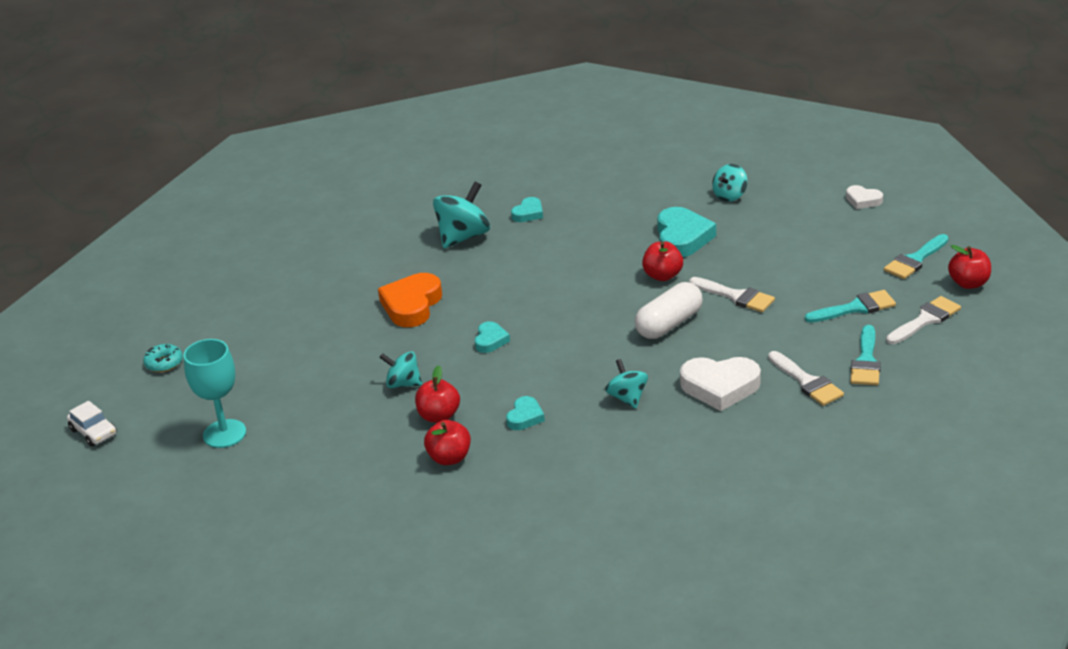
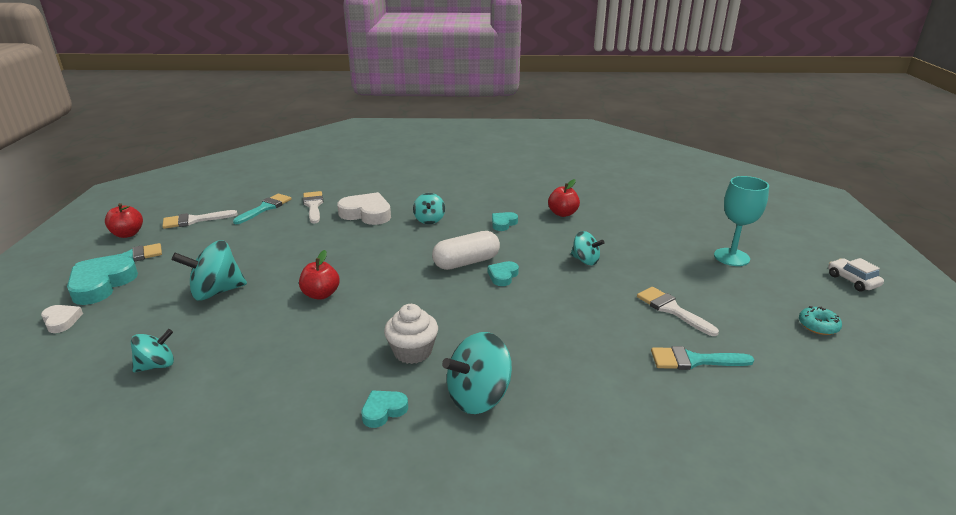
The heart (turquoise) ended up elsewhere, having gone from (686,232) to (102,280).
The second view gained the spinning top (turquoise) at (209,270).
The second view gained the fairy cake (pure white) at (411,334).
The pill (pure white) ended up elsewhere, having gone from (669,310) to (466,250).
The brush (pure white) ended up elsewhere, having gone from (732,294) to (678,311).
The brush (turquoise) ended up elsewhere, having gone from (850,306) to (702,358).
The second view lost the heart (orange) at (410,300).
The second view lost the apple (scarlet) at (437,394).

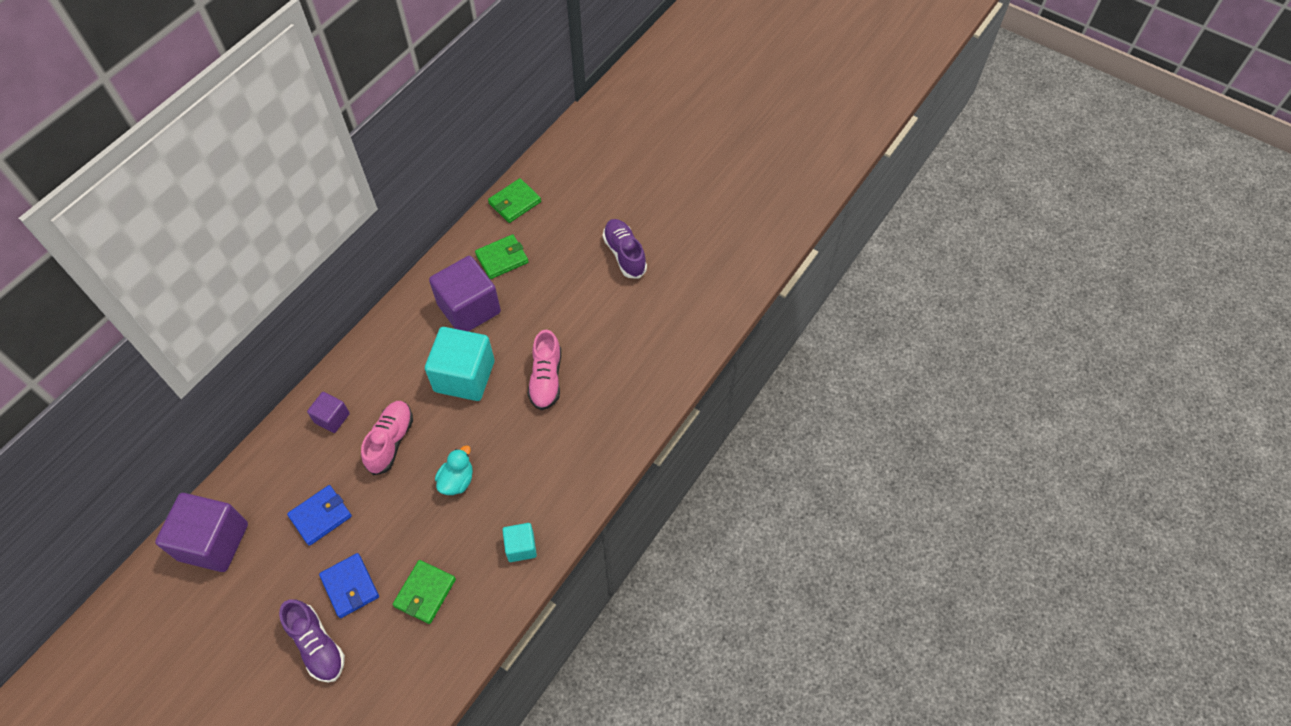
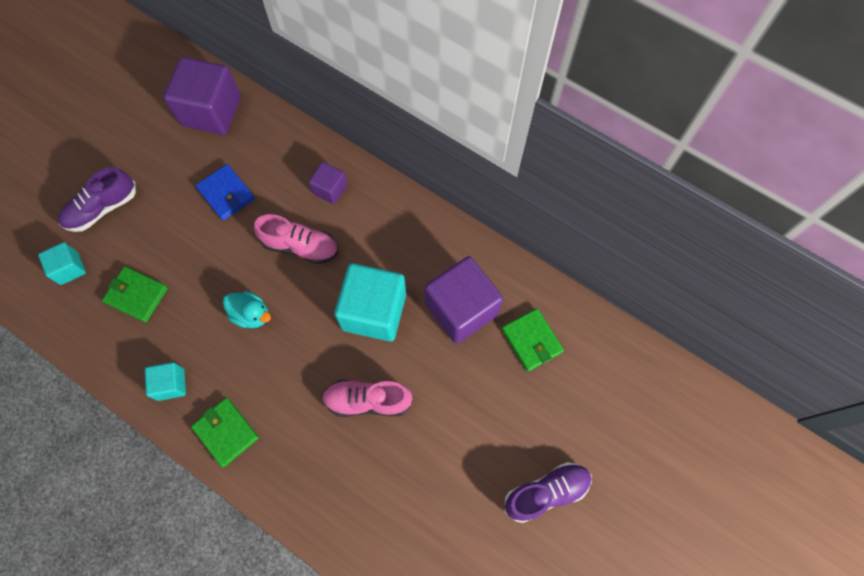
The second view gained the cube (turquoise) at (62,263).
The wallet (green) ended up elsewhere, having gone from (514,200) to (225,432).
The second view lost the wallet (cobalt) at (349,585).

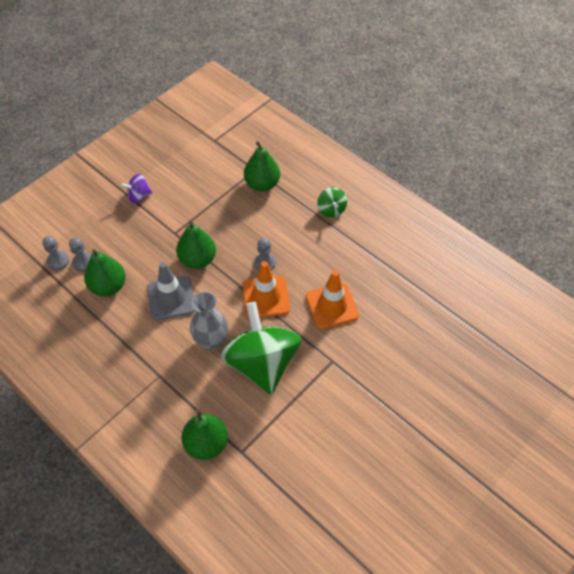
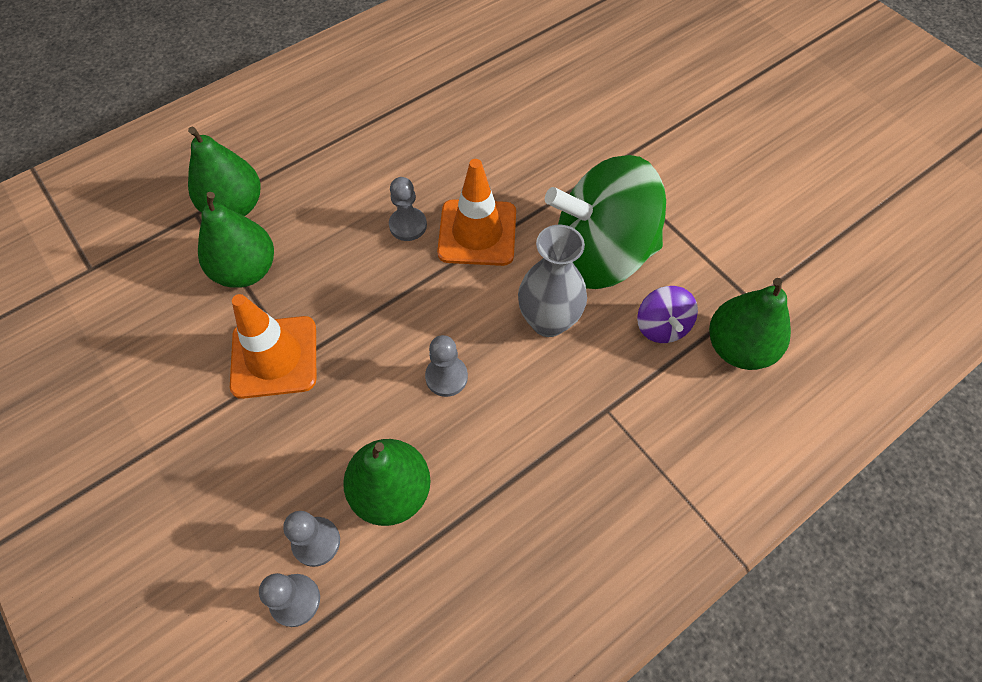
The pear (green) ended up elsewhere, having gone from (196,245) to (236,240).
The road cone (orange) ended up elsewhere, having gone from (332,299) to (273,346).
Where the road cone (grey) stood at (171,291), the pawn (grey) came to stand at (446,366).
The spinning top (violet) ended up elsewhere, having gone from (136,189) to (667,314).
The second view lost the spinning top (green) at (332,202).

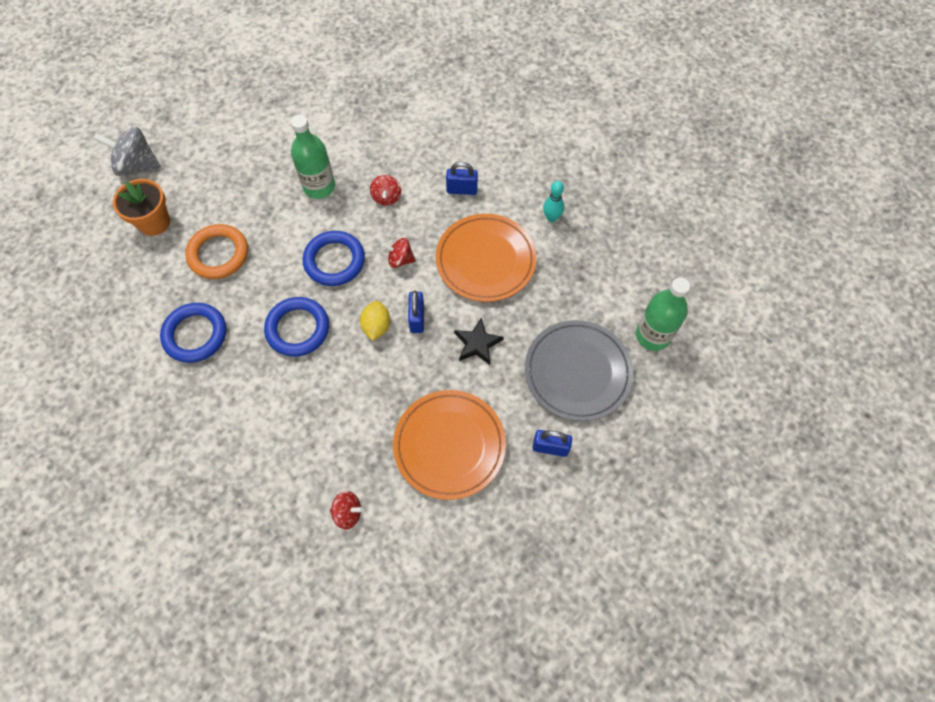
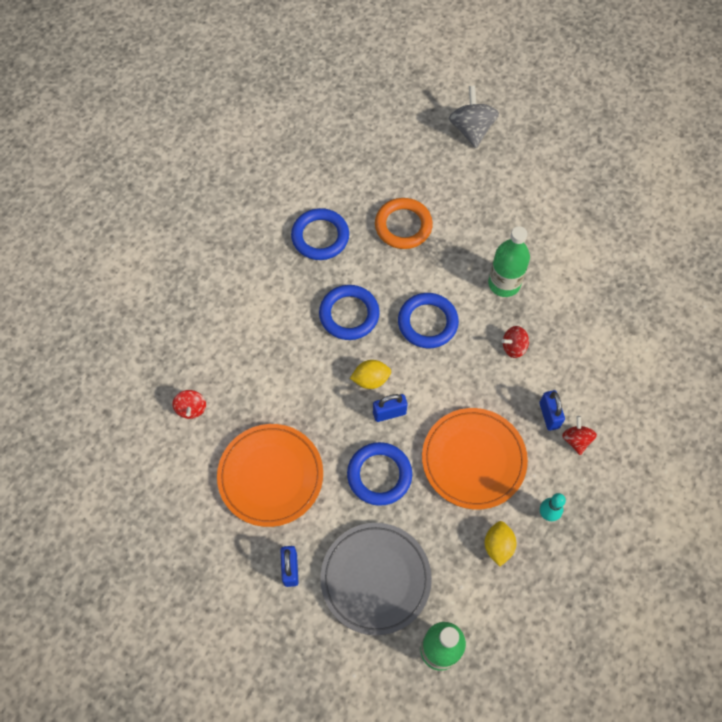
Where the star shape (black) stood at (479,341), the torus (cobalt) came to stand at (379,474).
The second view gained the lemon (yellow) at (501,543).
The spinning top (scarlet) ended up elsewhere, having gone from (399,253) to (579,435).
The second view lost the flower pot (orange) at (141,207).

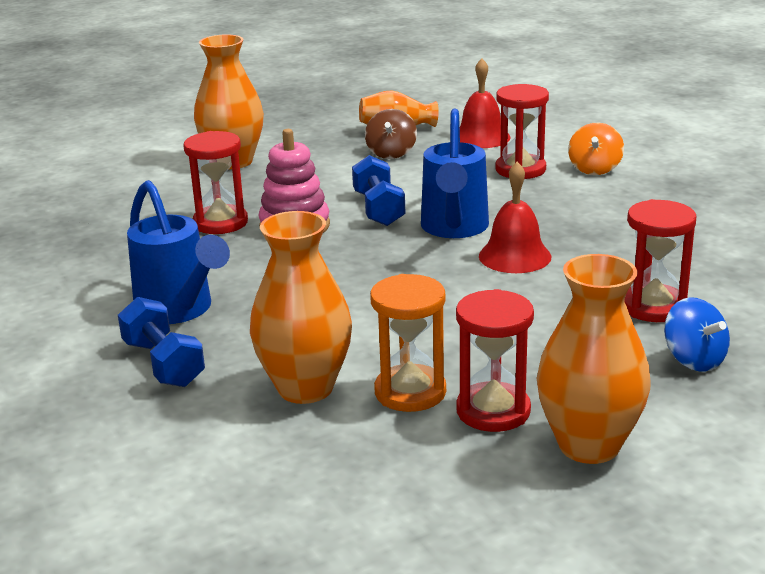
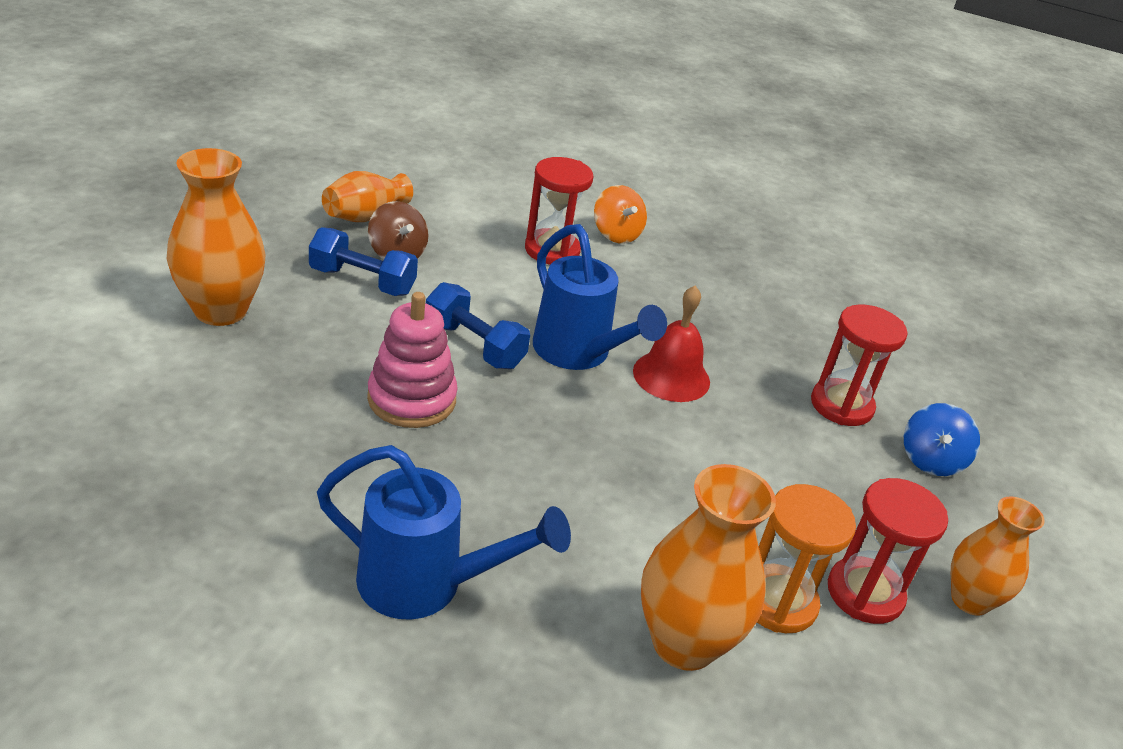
The free weight (cobalt) ended up elsewhere, having gone from (161,342) to (363,261).
The spinning top (cobalt) at (697,334) ended up facing another way, 90 degrees clockwise from before.
The size of the vase (orange) at (594,359) changed by a factor of 0.64.
The second view lost the hourglass (scarlet) at (215,182).
The second view lost the school bell (scarlet) at (485,103).

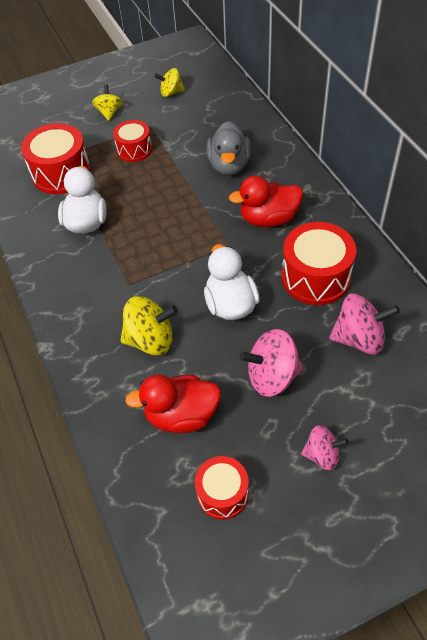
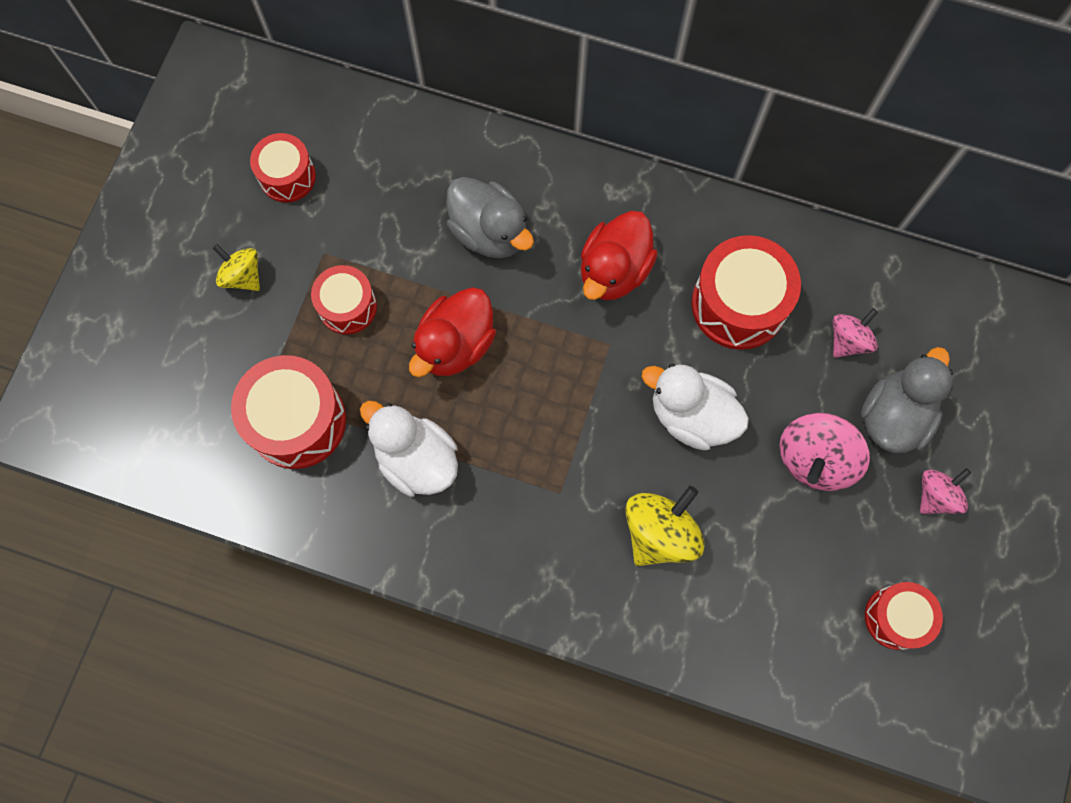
Where the spinning top (yellow) stood at (169,82), the snare drum (scarlet) came to stand at (283,167).
The toy duck (scarlet) ended up elsewhere, having gone from (173,404) to (452,332).
The size of the spinning top (rose-pink) at (364,324) changed by a factor of 0.62.
The second view gained the toy duck (grey) at (907,400).

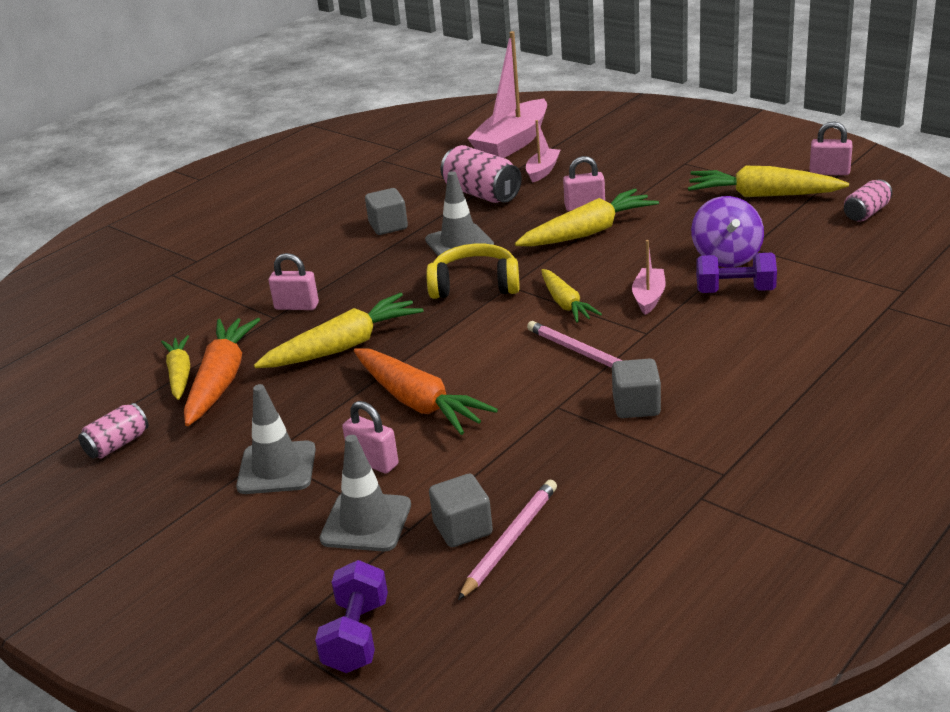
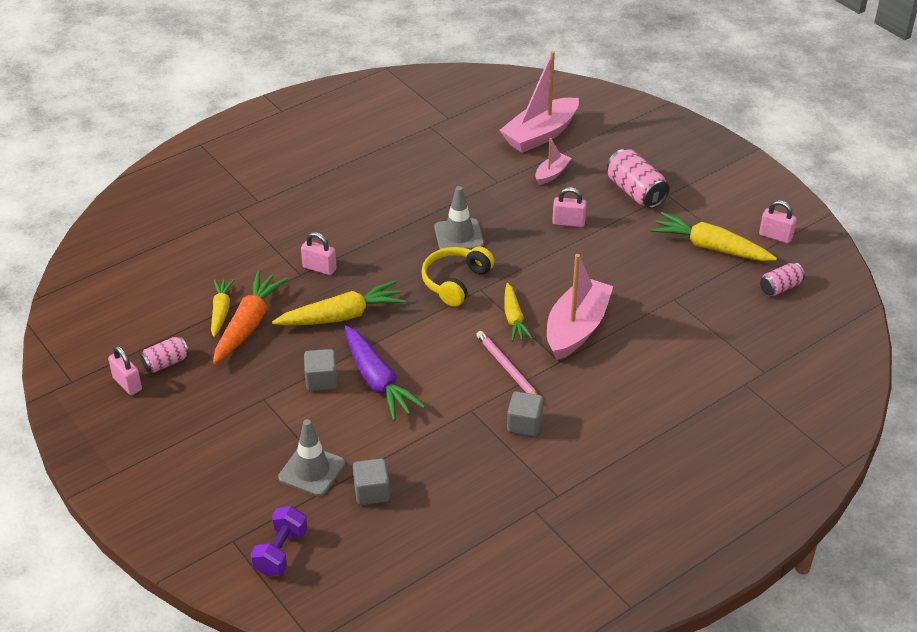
The small lock (rose-pink) ended up elsewhere, having gone from (370,437) to (125,370).
The cube (grey) ended up elsewhere, having gone from (386,211) to (320,370).
What was the carrot (orange) at (426,391) turned into the carrot (violet) at (385,373).
The over-ear headphones (yellow) at (472,271) ended up facing another way, 75 degrees counterclockwise from before.
The size of the toy boat (rose-pink) at (649,277) changed by a factor of 2.01.
The tin (rose-pink) ended up elsewhere, having gone from (481,174) to (638,178).
The second view lost the road cone (grey) at (276,439).
The second view lost the pencil (rose-pink) at (507,540).
The second view lost the carrot (yellow) at (587,218).
The second view lost the spinning top (violet) at (727,231).
The second view lost the free weight (violet) at (736,273).

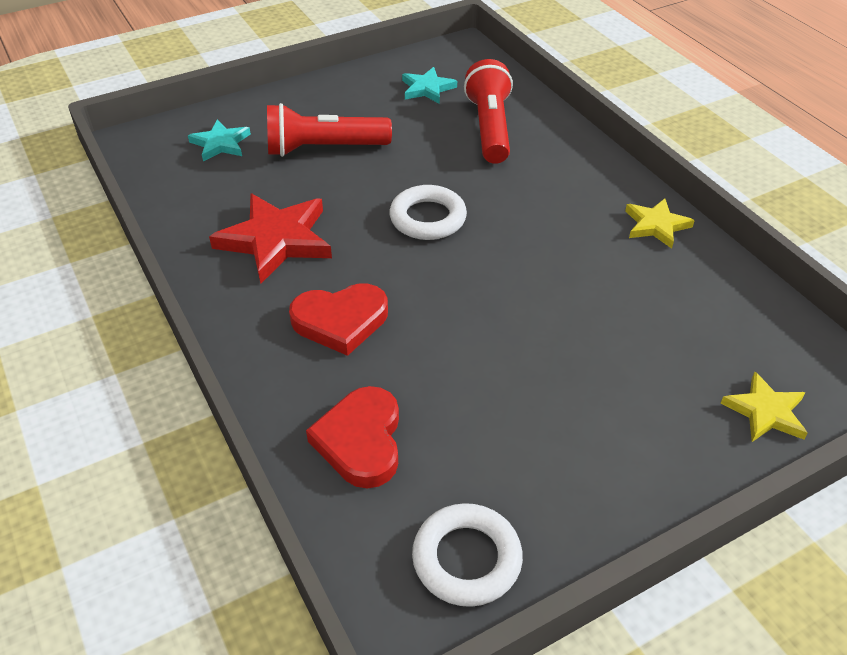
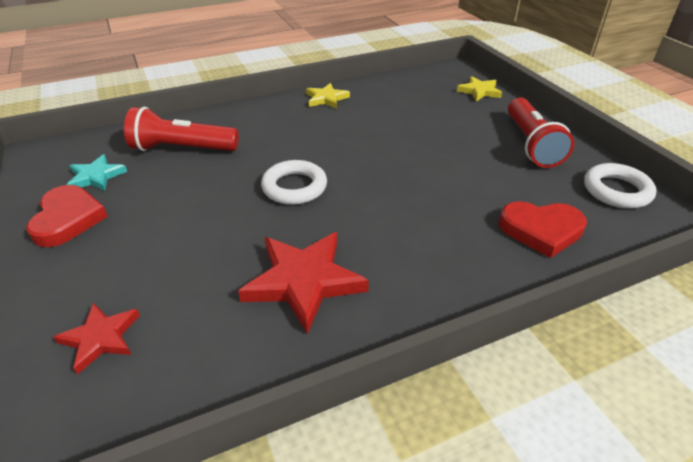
The heart (scarlet) ended up elsewhere, having gone from (338,319) to (67,216).
What was the star shape (turquoise) at (219,140) turned into the star shape (scarlet) at (96,338).
The flashlight (scarlet) ended up elsewhere, having gone from (329,130) to (541,132).

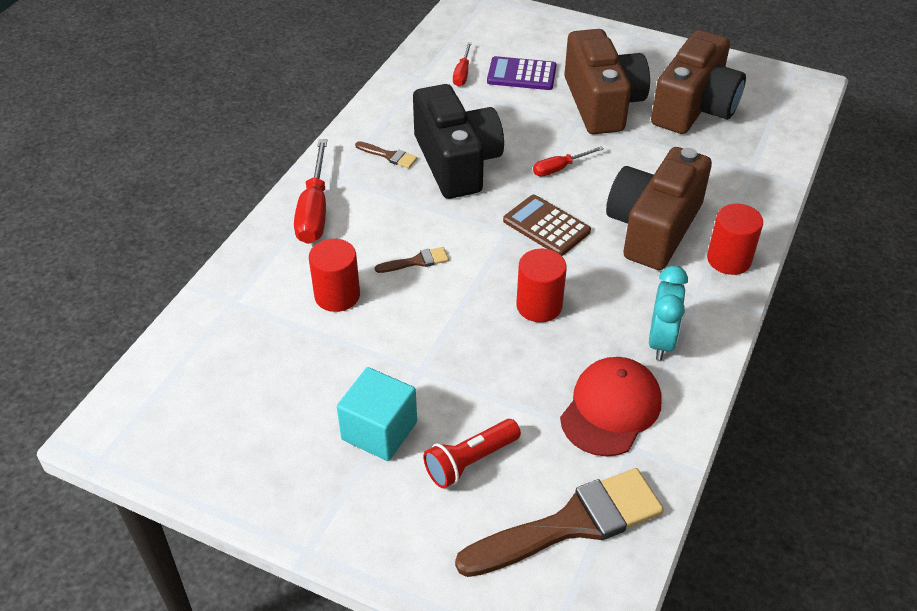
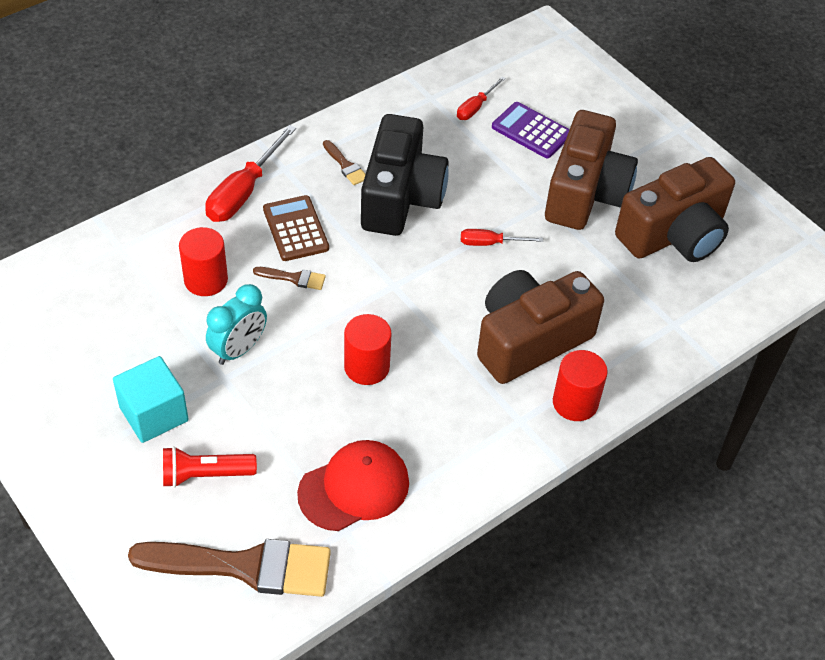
The alarm clock (turquoise) ended up elsewhere, having gone from (668,313) to (236,324).
The pocket calculator (brown) ended up elsewhere, having gone from (547,225) to (296,228).

